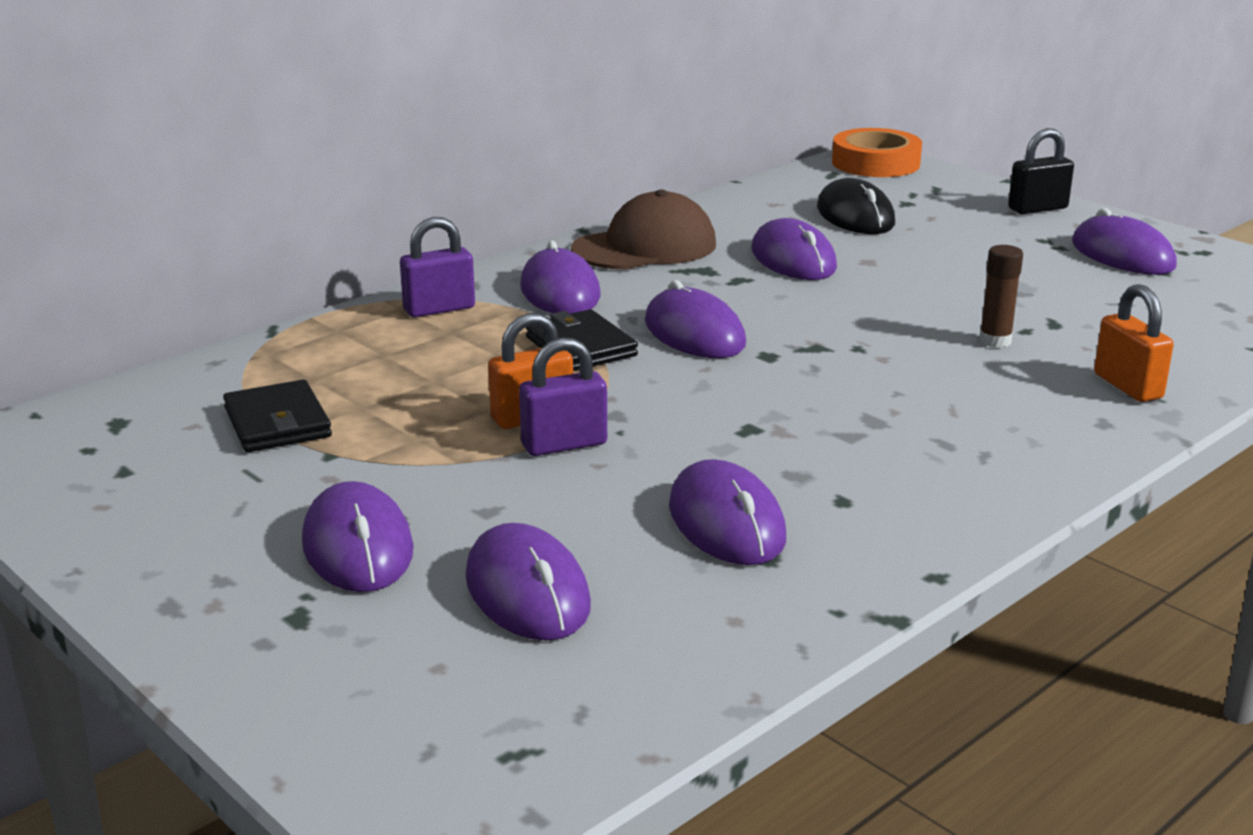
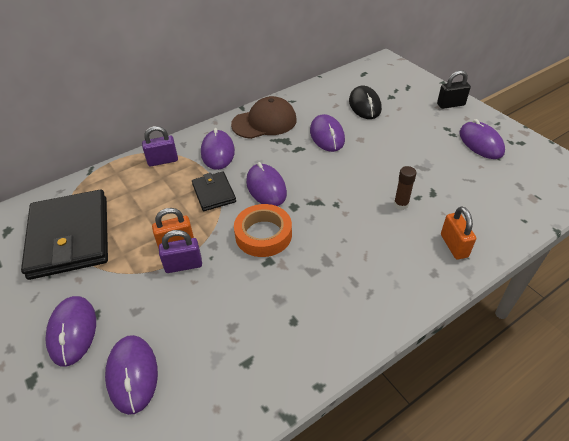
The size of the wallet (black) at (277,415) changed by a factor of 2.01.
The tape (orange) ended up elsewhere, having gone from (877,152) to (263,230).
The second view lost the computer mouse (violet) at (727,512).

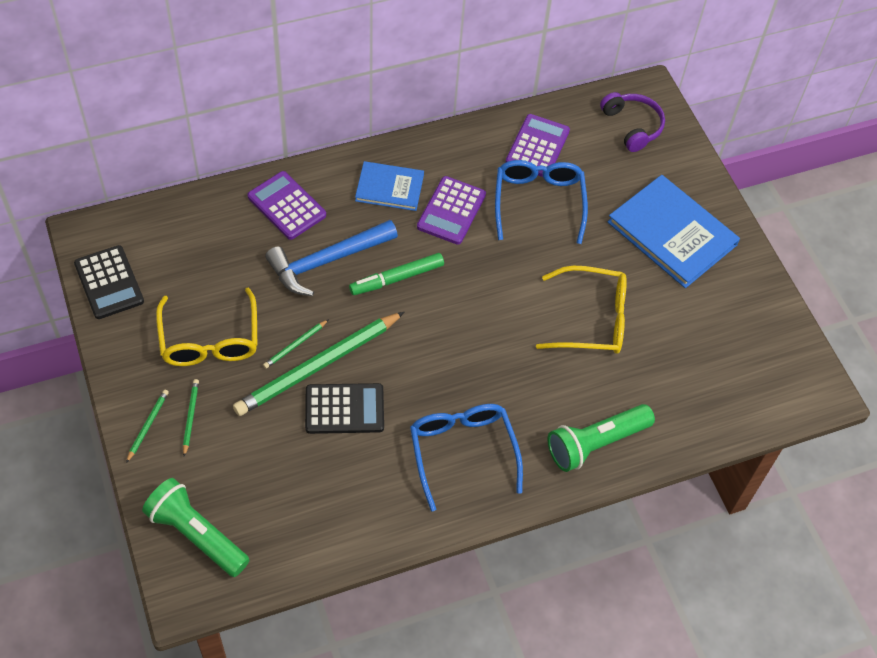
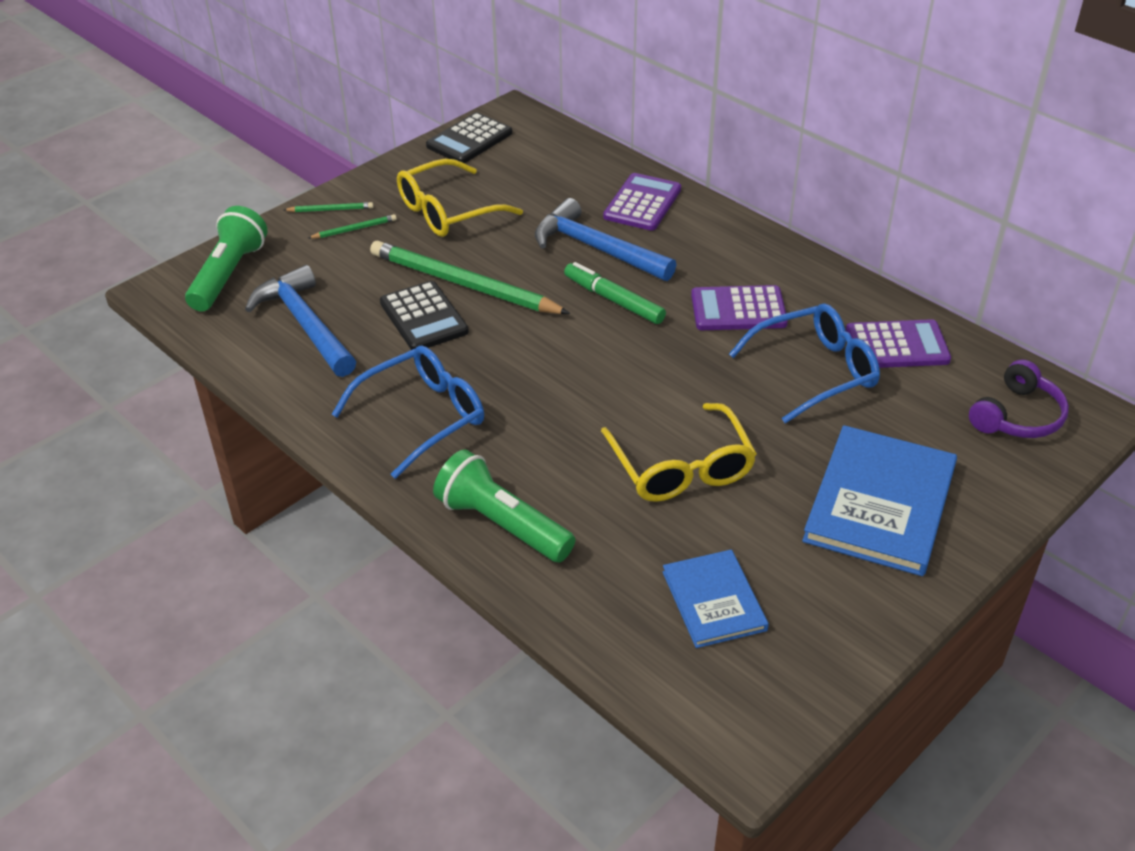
The second view gained the carpenter's hammer (cobalt) at (300,321).
The hardback (cobalt) ended up elsewhere, having gone from (389,186) to (716,599).
The second view lost the pencil (green) at (296,344).

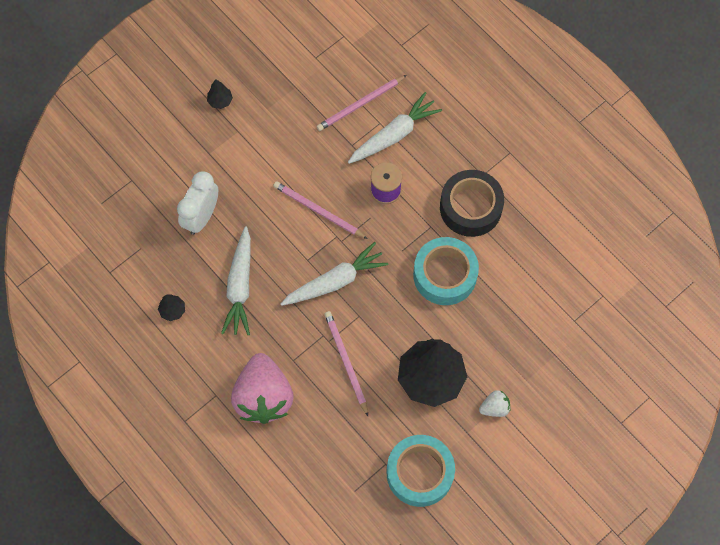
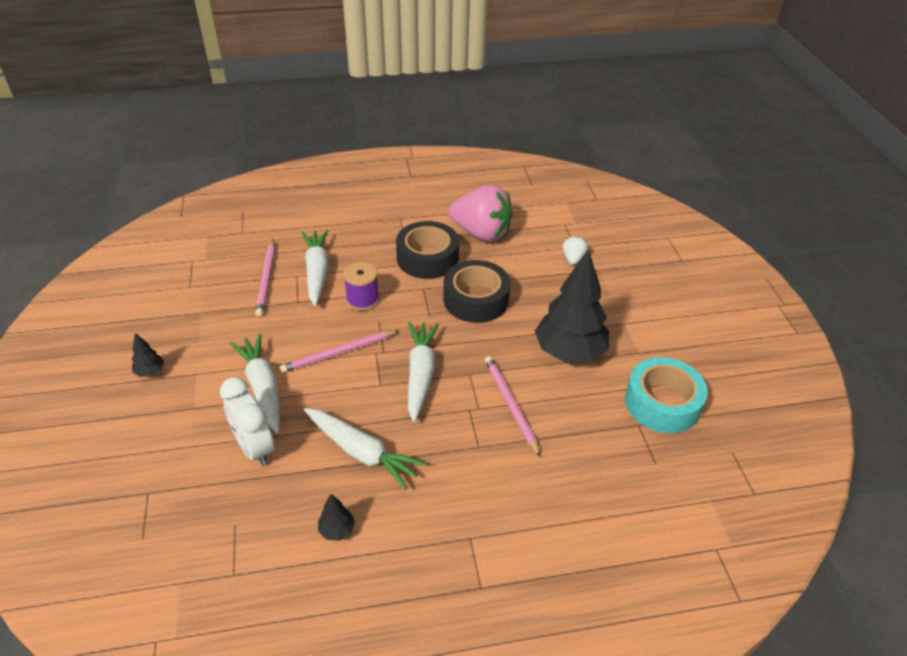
The second view gained the carrot (pure white) at (255,384).
What was the tape (turquoise) at (446,271) turned into the tape (black) at (477,291).
The strawberry (rose-pink) ended up elsewhere, having gone from (262,388) to (481,213).
The pencil (rose-pink) at (346,363) ended up facing another way, 60 degrees clockwise from before.
The strawberry (pure white) ended up elsewhere, having gone from (494,403) to (575,250).

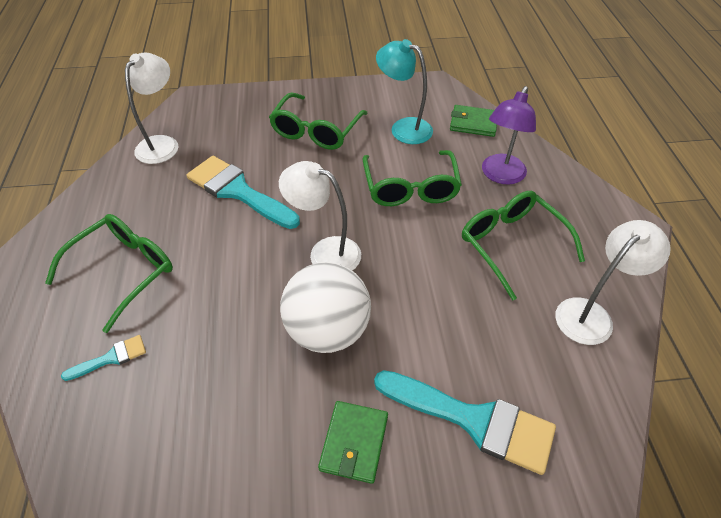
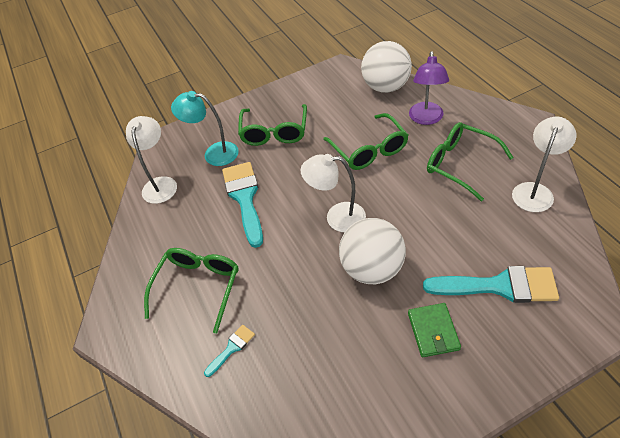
The desk lamp (turquoise) ended up elsewhere, having gone from (404,91) to (205,128).
The brush (turquoise) at (243,192) ended up facing another way, 60 degrees clockwise from before.
Where the wallet (green) stood at (473,121), the sphere (pure white) came to stand at (386,67).

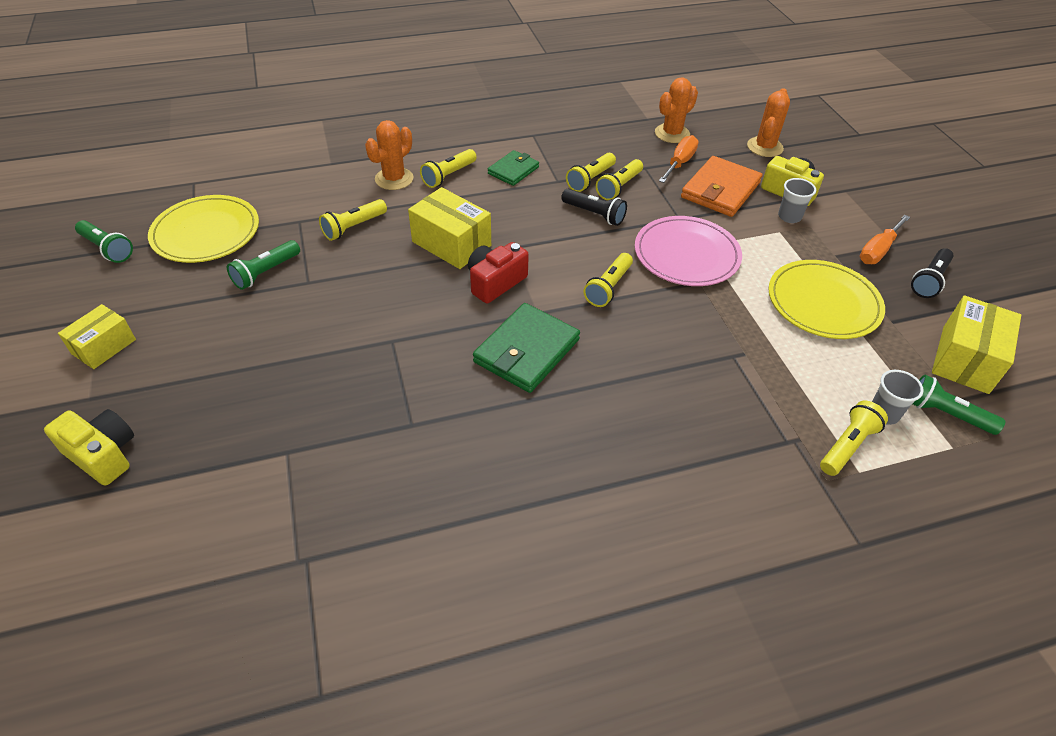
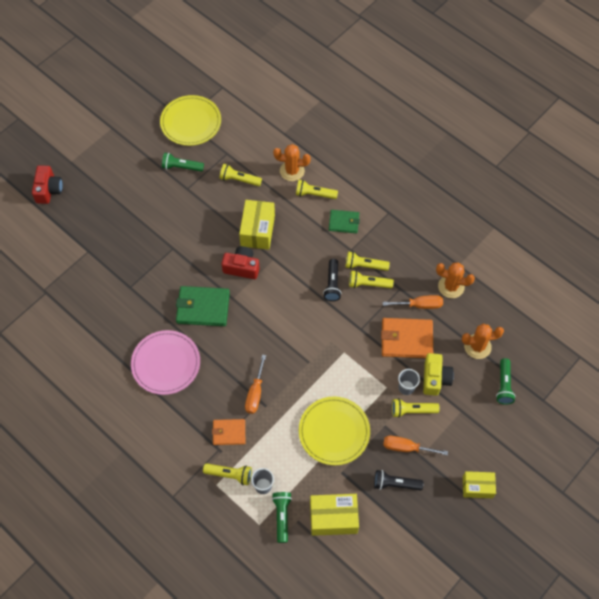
What was the compact camera (yellow) at (89,447) turned into the compact camera (scarlet) at (47,184).
The flat dish (rose-pink) ended up elsewhere, having gone from (688,251) to (165,362).
The second view gained the wallet (orange) at (228,432).
The second view gained the flat screwdriver (orange) at (255,384).
The flashlight (yellow) ended up elsewhere, having gone from (608,280) to (416,408).
The parcel (yellow) ended up elsewhere, having gone from (97,336) to (479,484).
The flashlight (green) ended up elsewhere, having gone from (104,241) to (505,381).

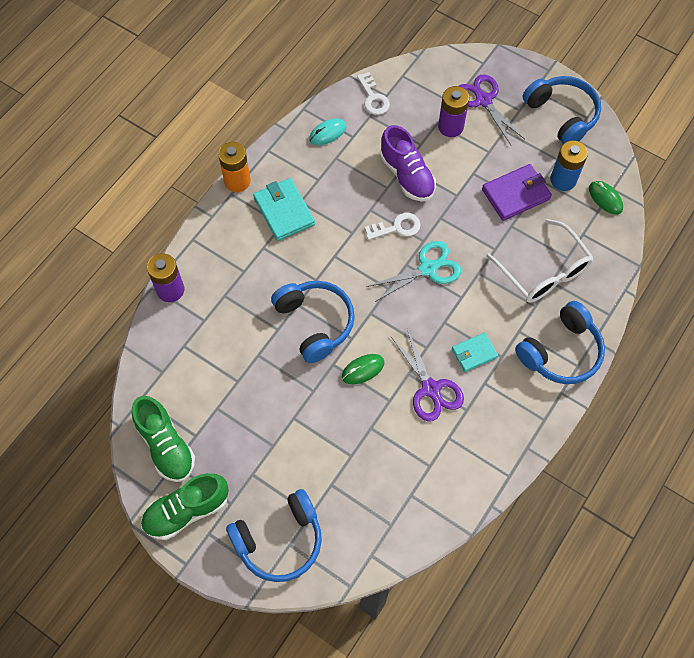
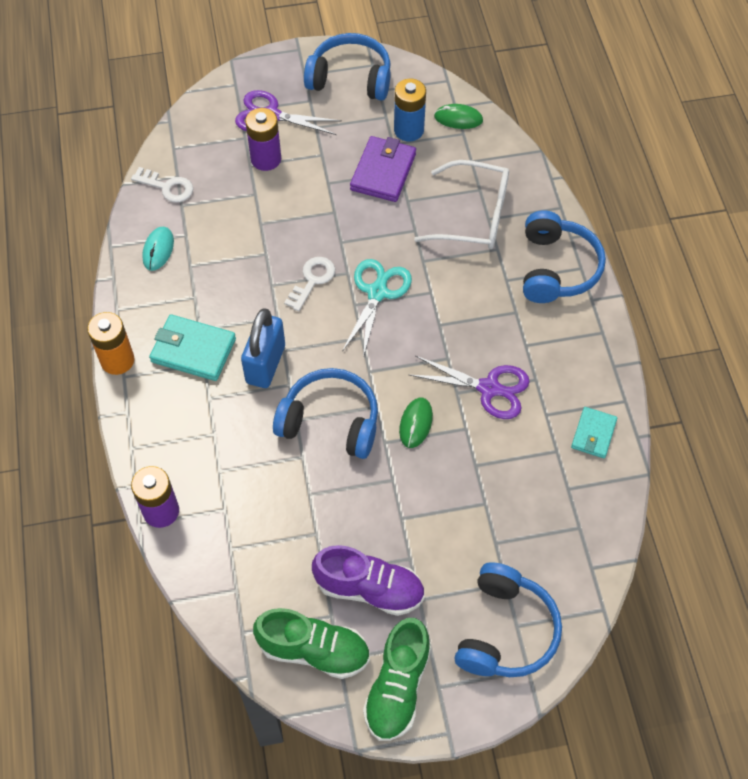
The second view gained the small lock (cobalt) at (263,348).
The lace-up shoe (violet) ended up elsewhere, having gone from (408,163) to (368,580).
The wallet (turquoise) ended up elsewhere, having gone from (475,352) to (594,432).

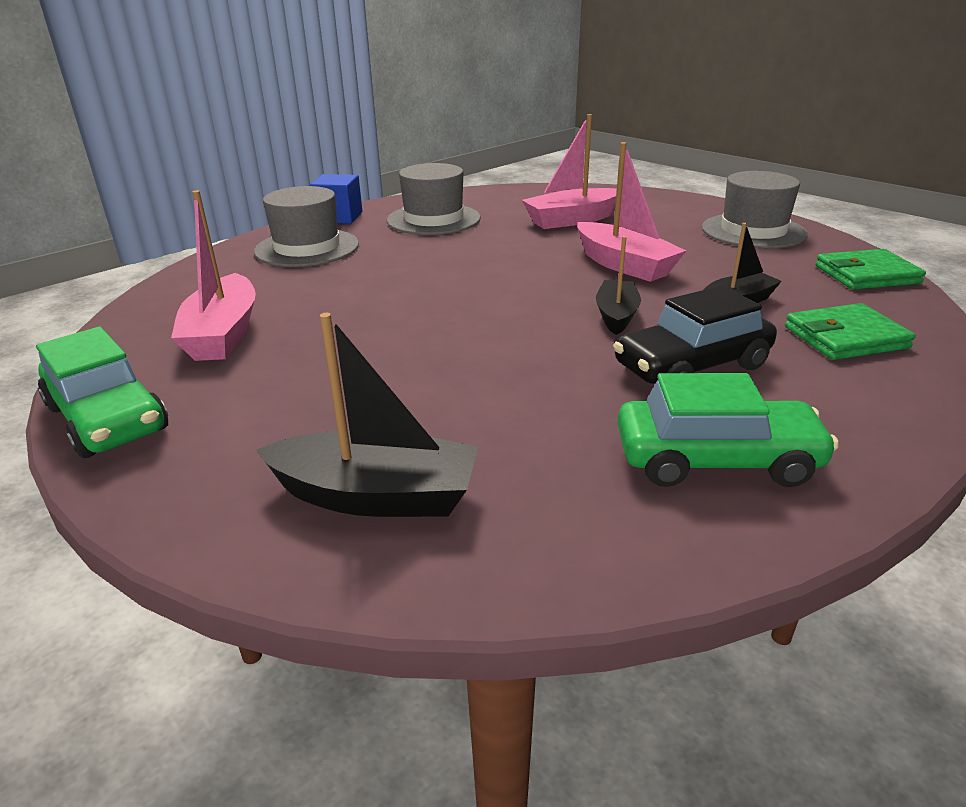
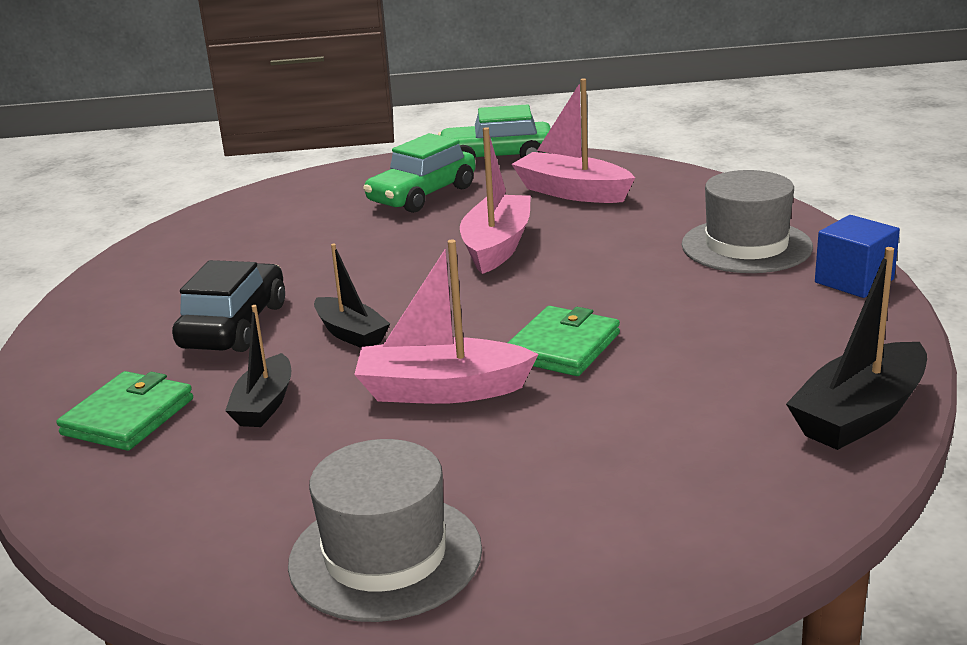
The toy car (green) ended up elsewhere, having gone from (728,430) to (419,173).
The toy boat (rose-pink) ended up elsewhere, having gone from (569,171) to (495,200).
The wallet (green) ended up elsewhere, having gone from (870,269) to (564,341).
The toy boat (black) ended up elsewhere, having gone from (367,415) to (856,348).
The second view lost the top hat (grey) at (434,199).

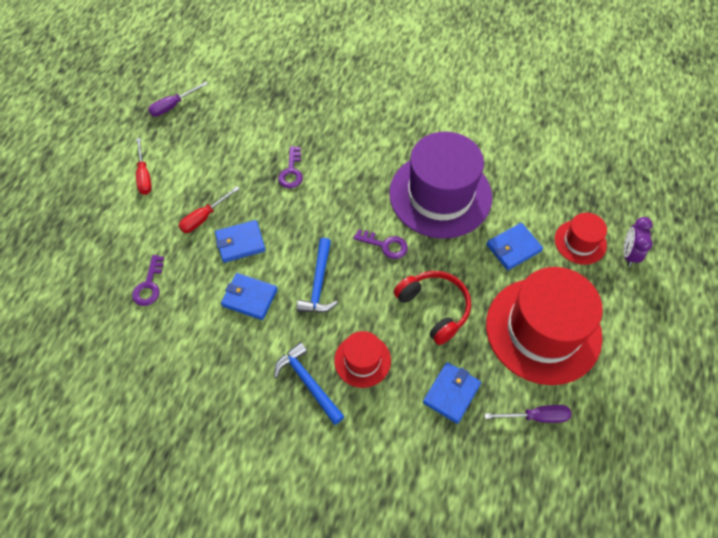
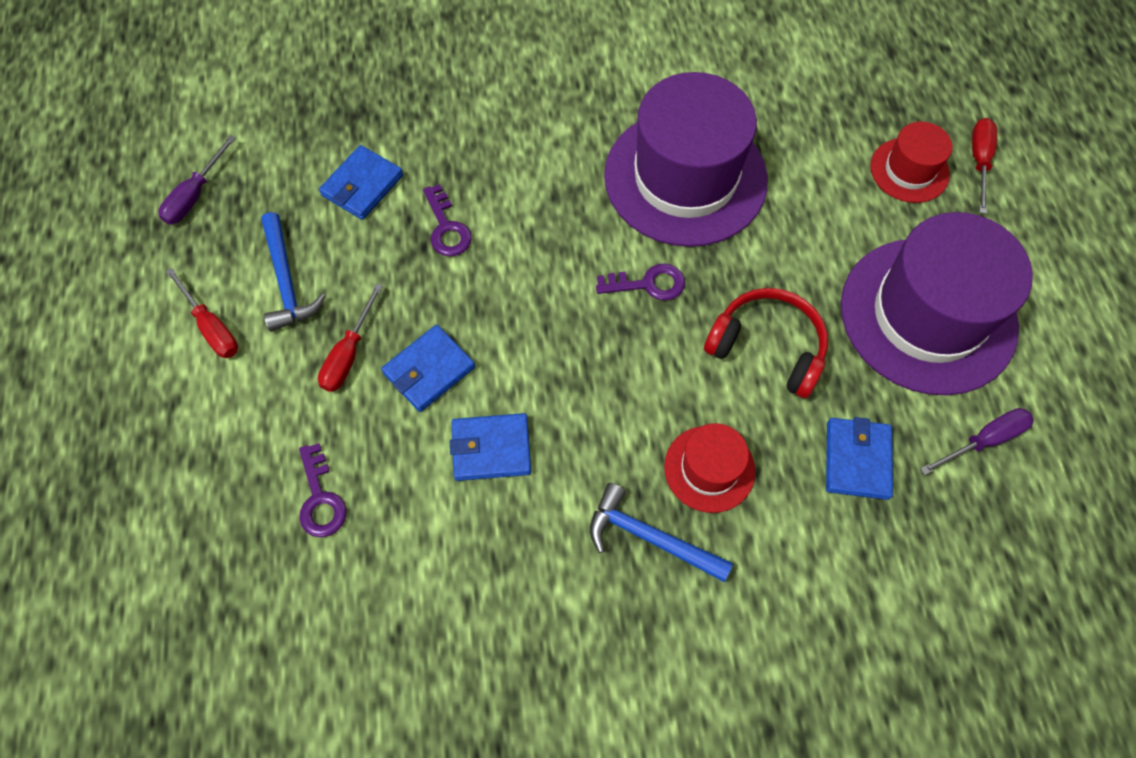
The carpenter's hammer (cobalt) ended up elsewhere, having gone from (317,275) to (293,272).
The wallet (cobalt) ended up elsewhere, having gone from (515,246) to (361,182).
What was the top hat (scarlet) at (544,326) turned into the top hat (violet) at (937,303).
Where the alarm clock (violet) stood at (638,241), the flat screwdriver (scarlet) came to stand at (984,166).

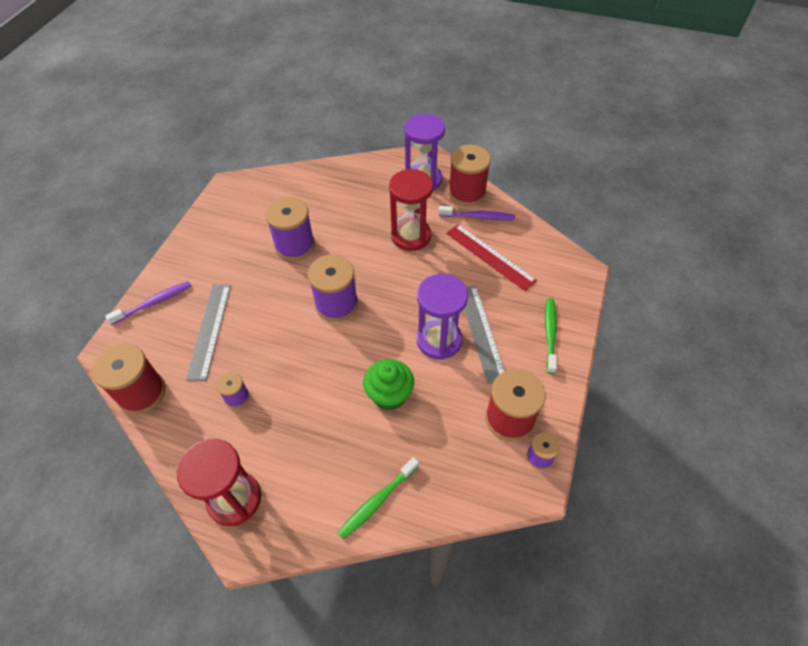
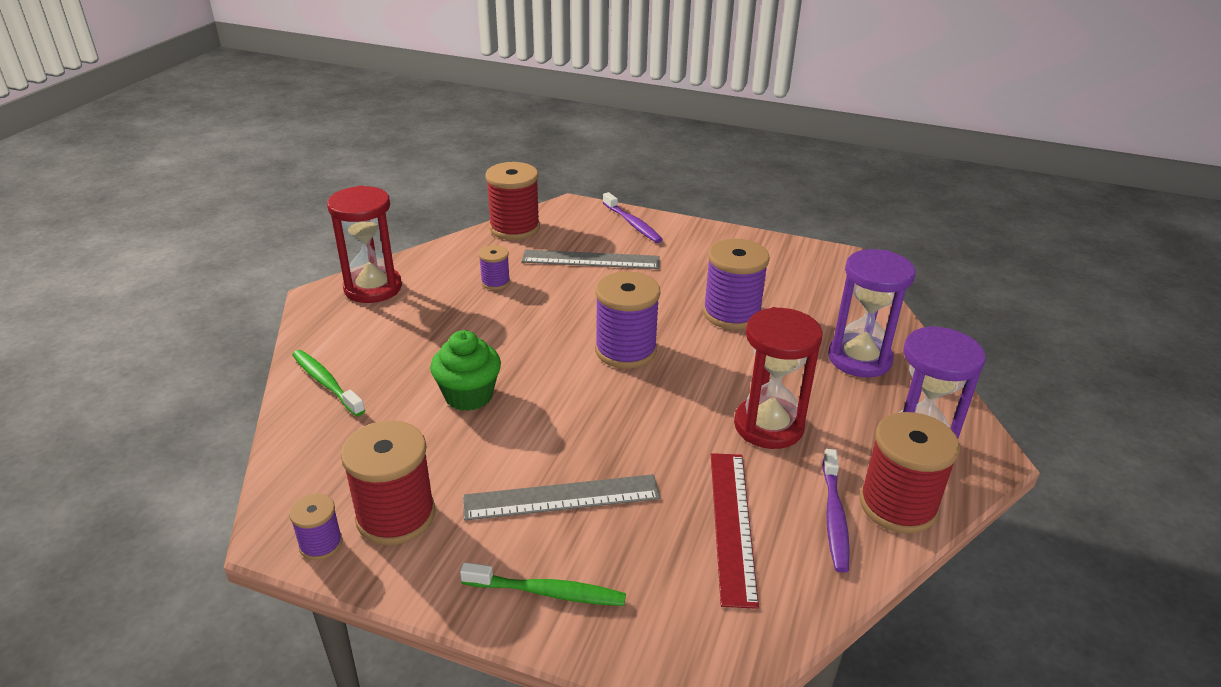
The straightedge (scarlet) at (491,257) ended up facing another way, 45 degrees counterclockwise from before.
The hourglass (violet) ended up elsewhere, having gone from (442,317) to (872,313).

